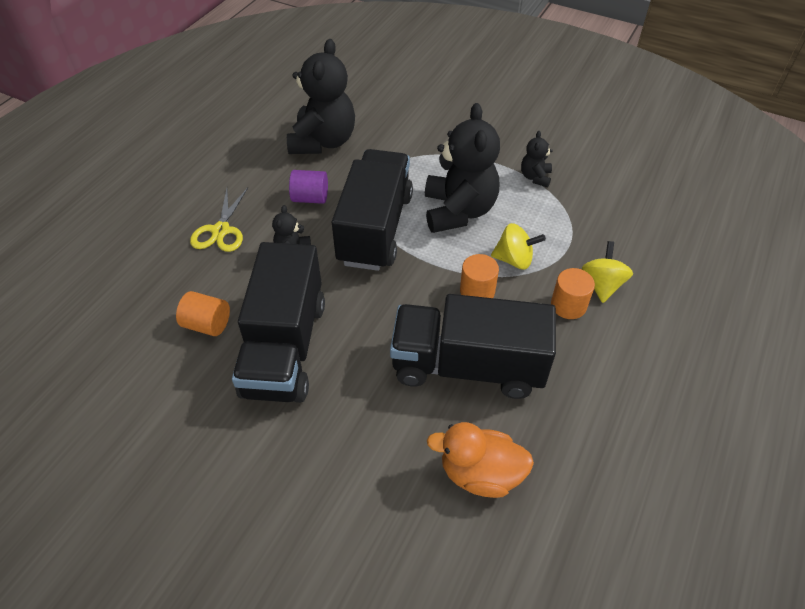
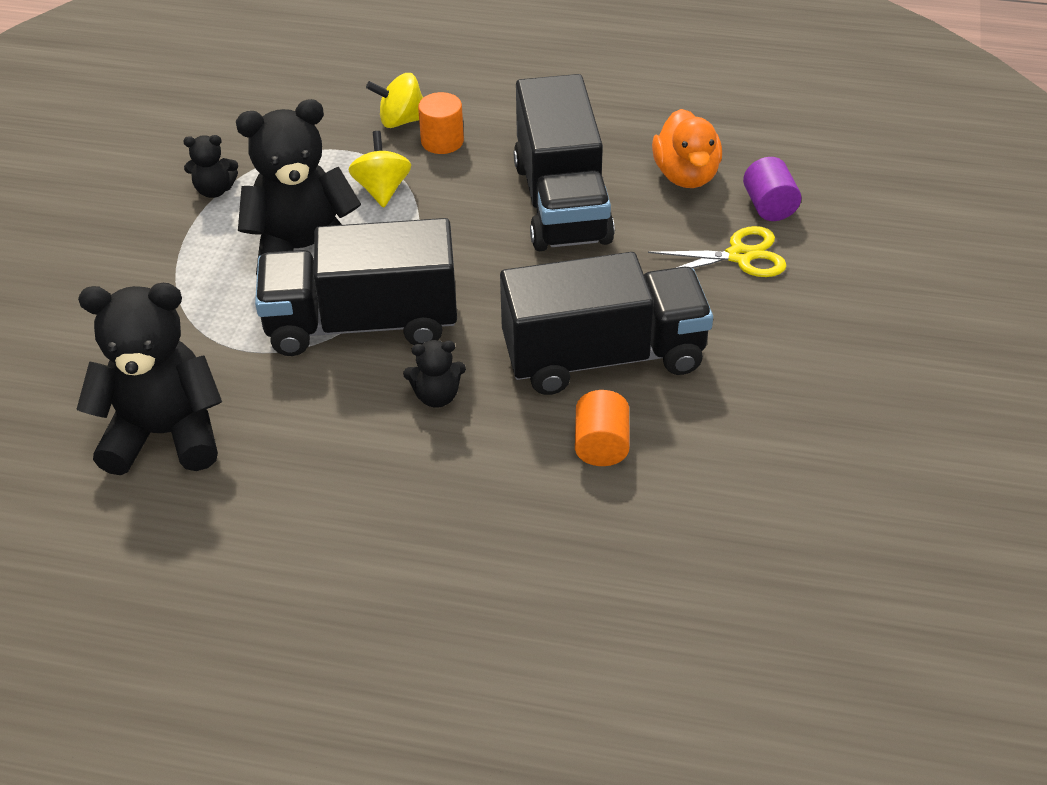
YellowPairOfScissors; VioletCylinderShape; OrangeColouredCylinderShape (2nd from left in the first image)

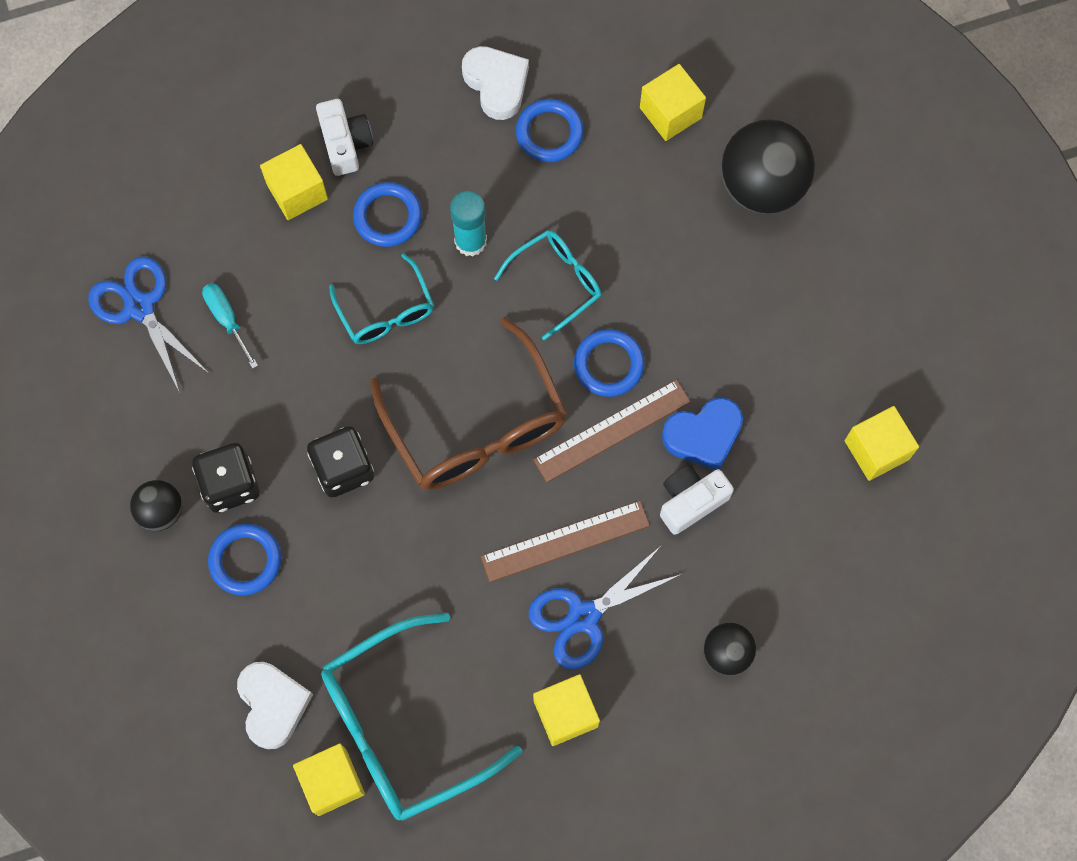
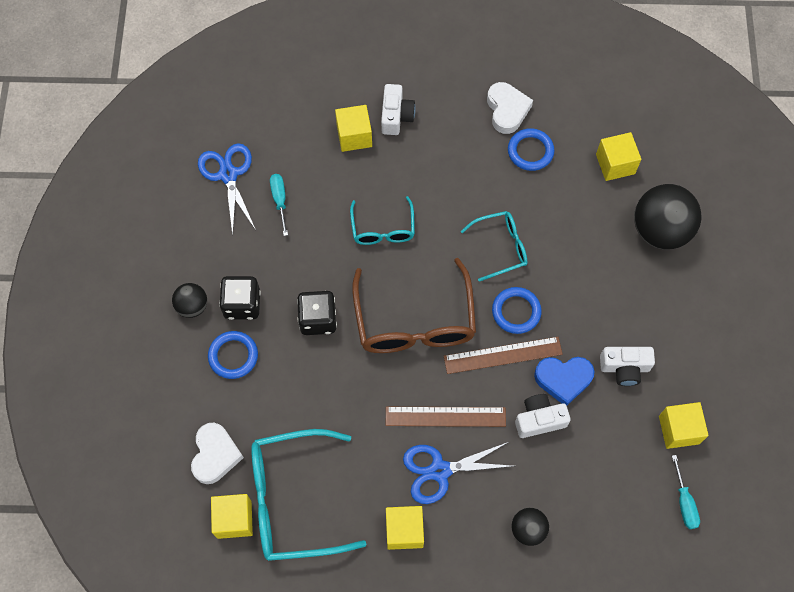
PureWhiteCompactCamera (3rd from left); TurquoiseHandScrewdriver (2nd from left); RoyalBlueTorus (2nd from left in the first image); TurquoiseGlue

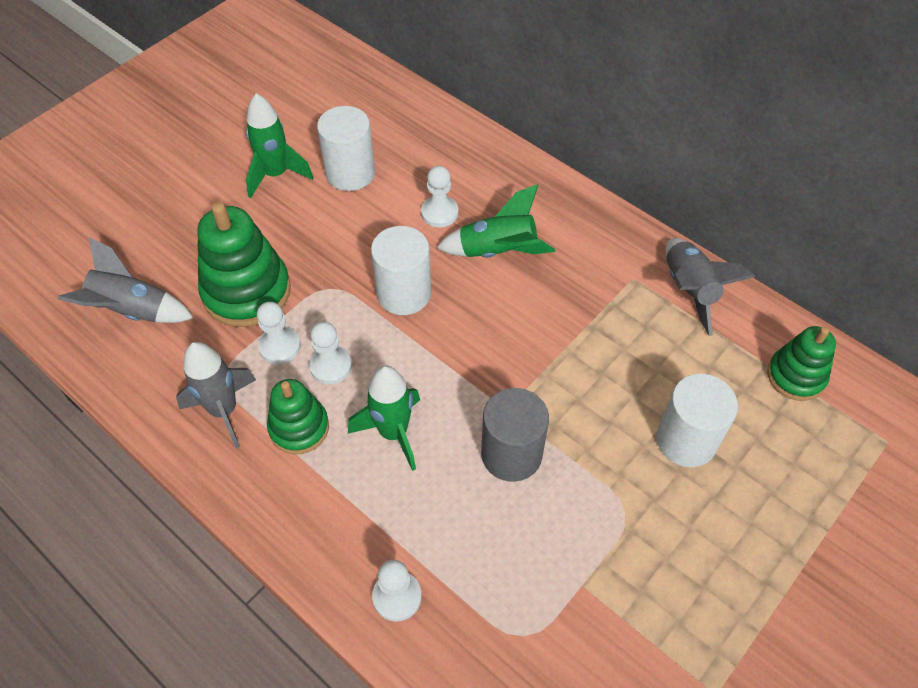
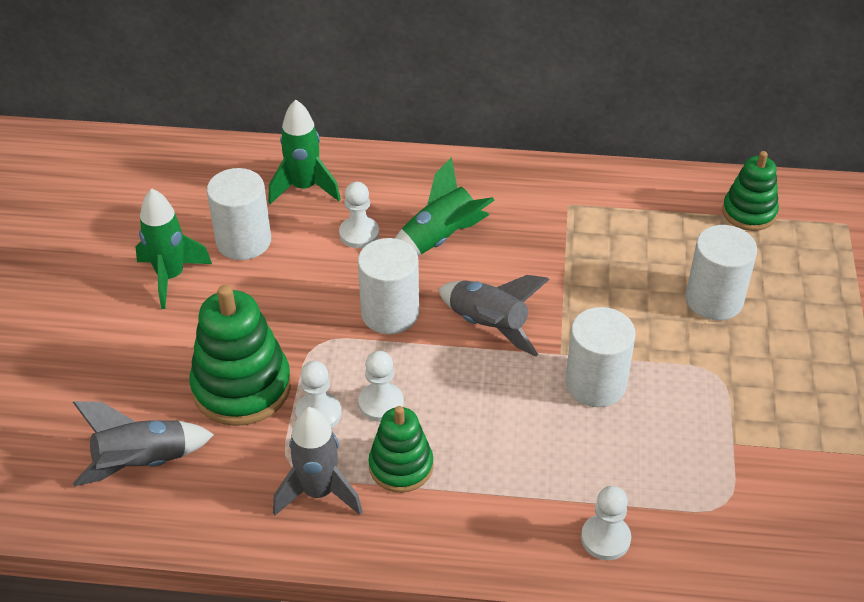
GreenRocket (2nd from left); GrayRocket (3rd from left); PureWhiteCylinderShape (3rd from left)

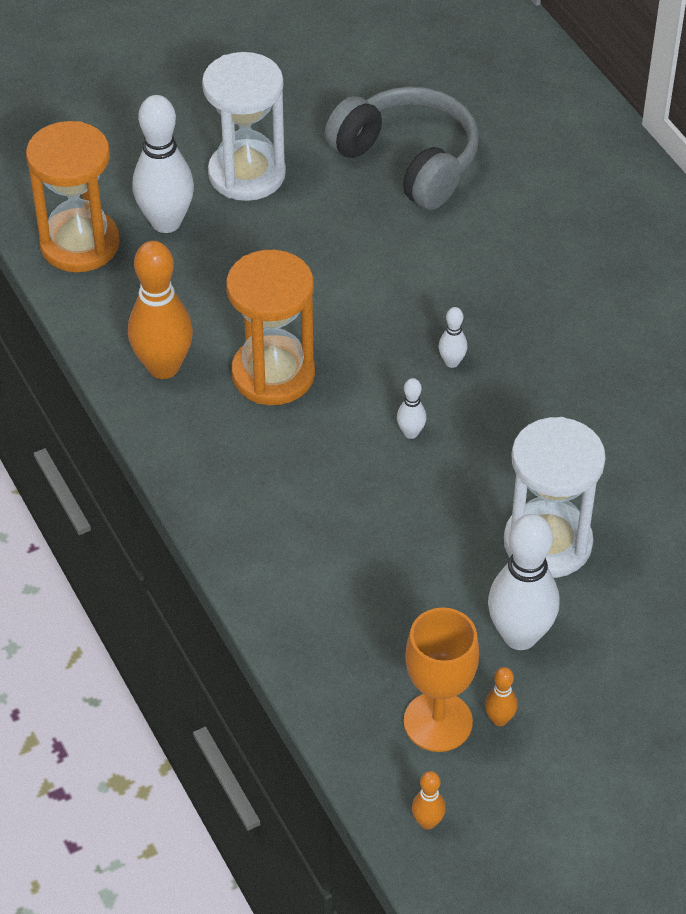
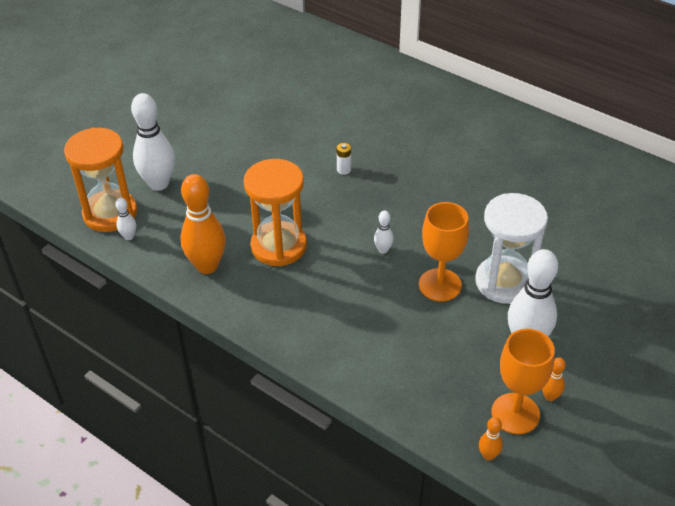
PureWhiteTenpin (1st from left); PureWhiteBattery; OrangeColouredGoblet (1st from left); OrangeColouredTenpin (2nd from left); PureWhiteSandTimer (1st from left in the first image); GrayHeadphones

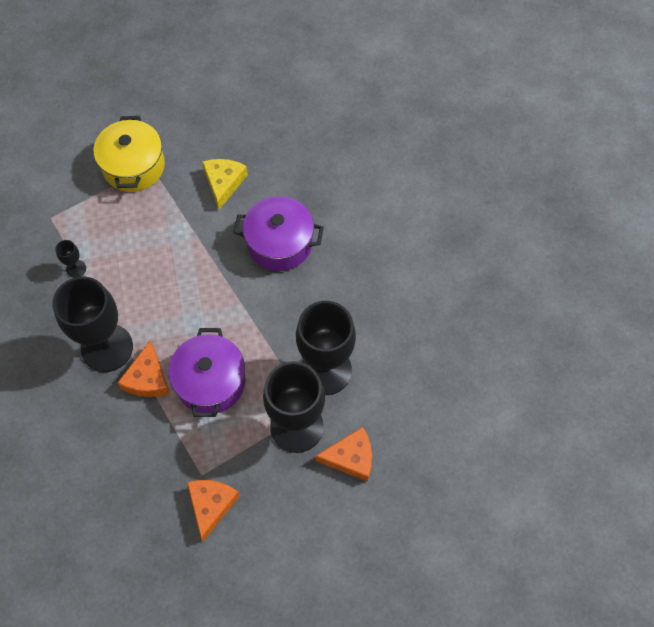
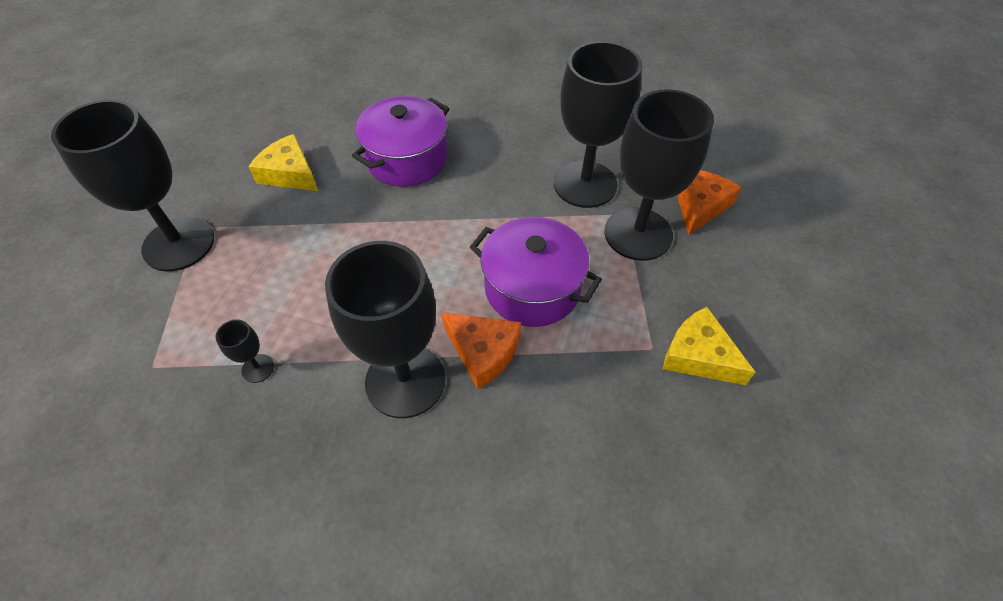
JetBlackGoblet (1st from left); YellowPieceOfCheese (2nd from left)

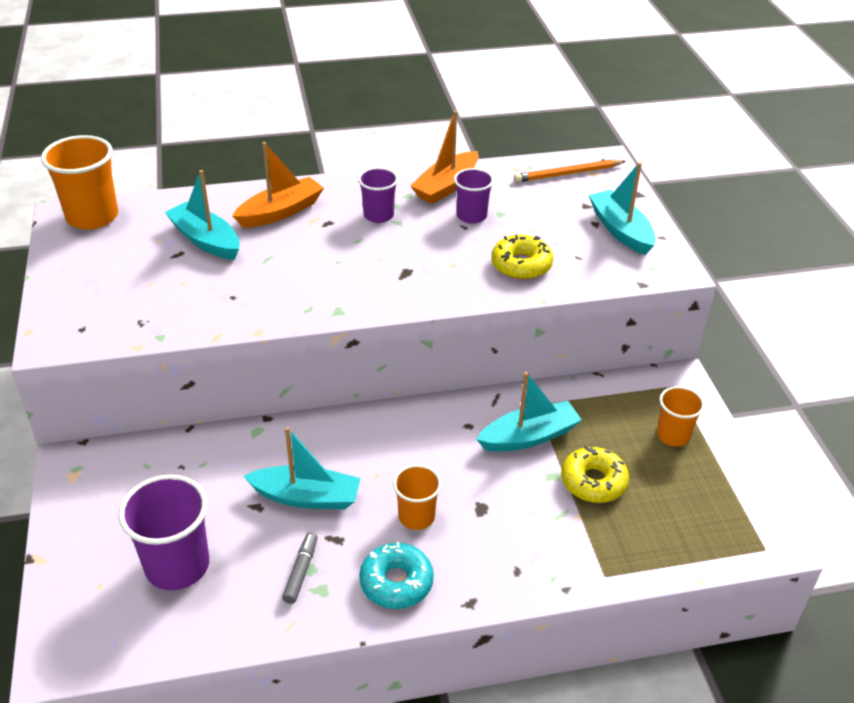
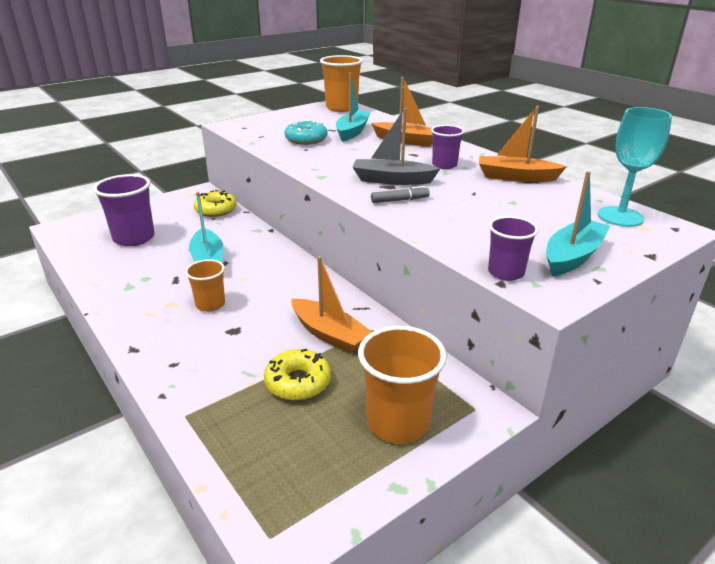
YellowDonut (1st from left); TurquoiseDonut; OrangeColouredSailboat (1st from left); GraySailboat; OrangeColouredTumbler (3rd from left); GrayMarkerPen; VioletTumbler (3rd from left); TurquoiseGoblet

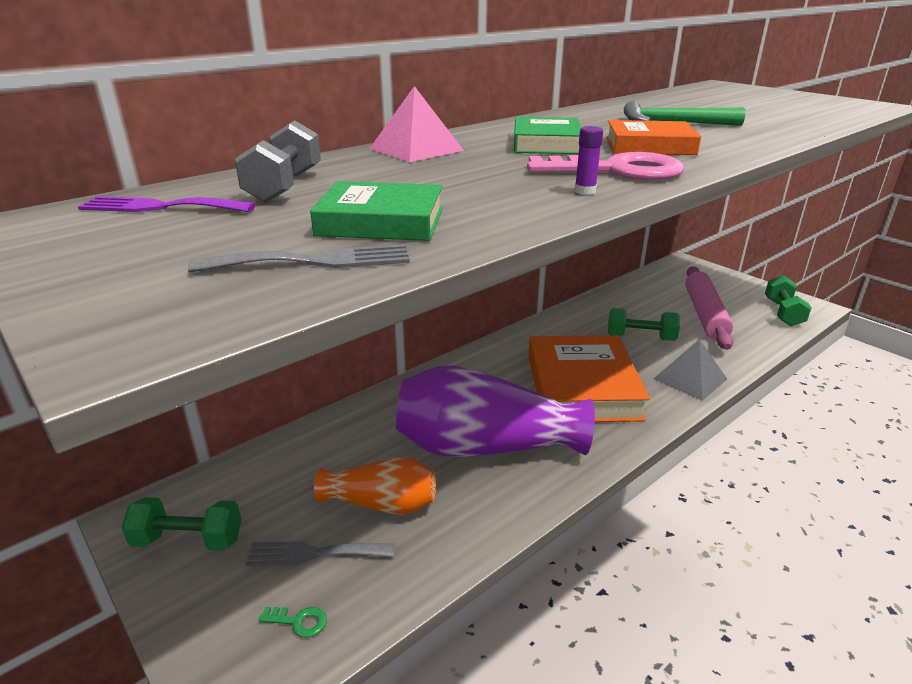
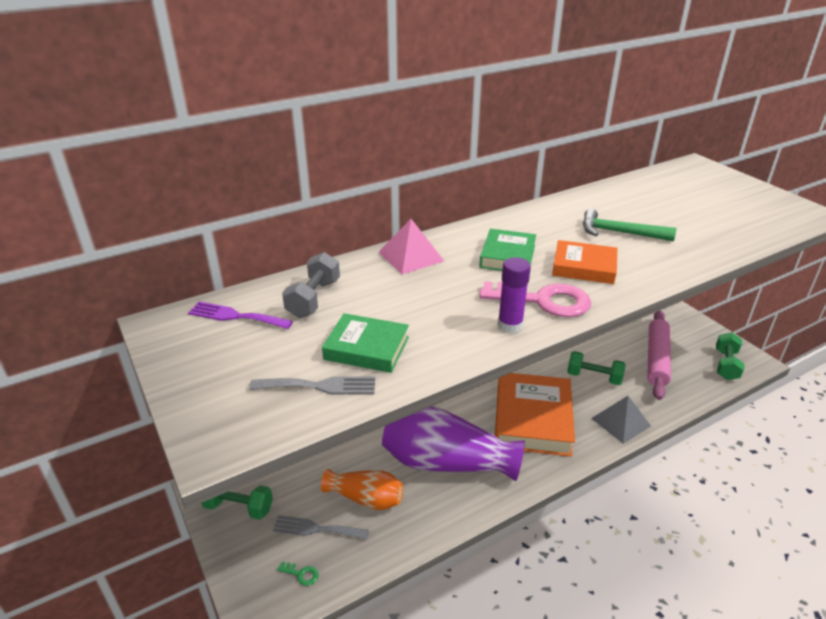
VioletGlue

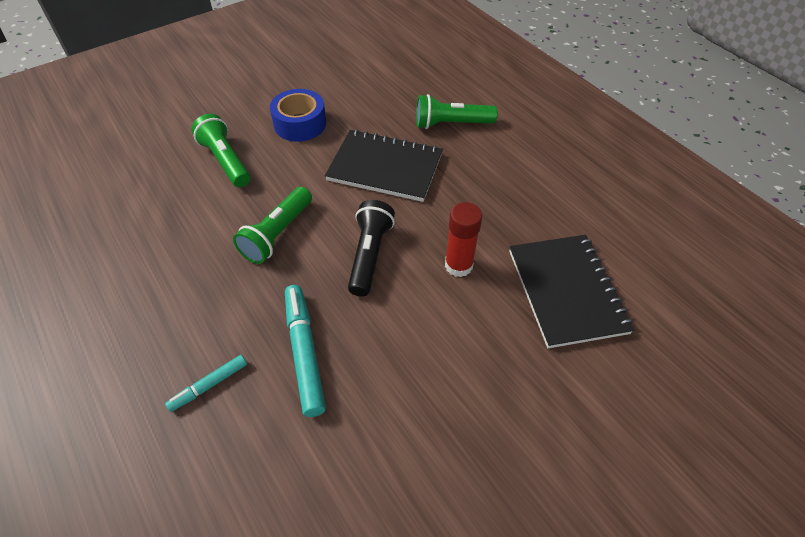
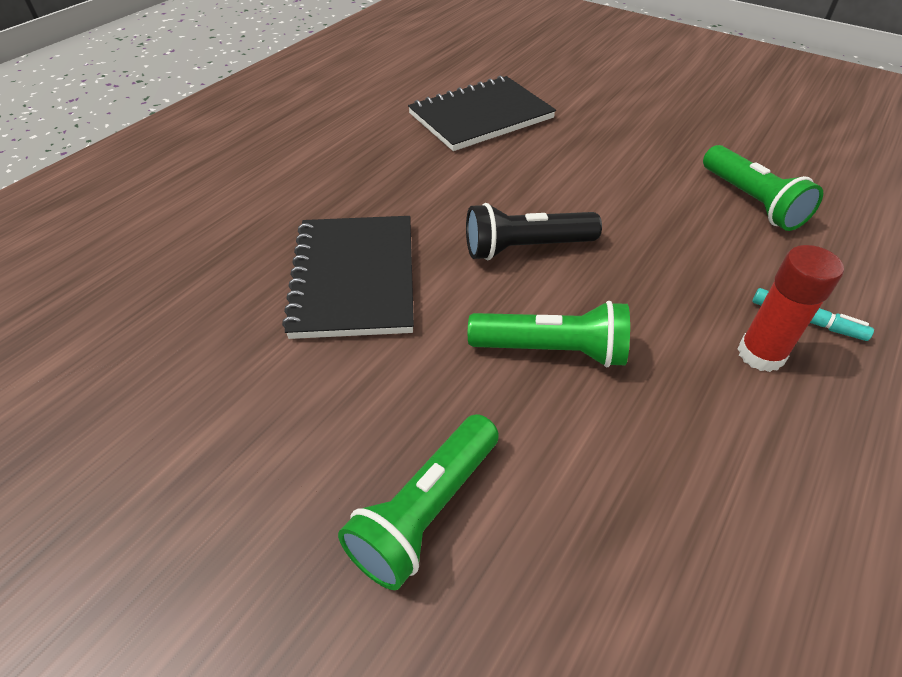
GreenPocketTorch (3rd from left); CrimsonGlue; RoyalBlueTape; TurquoiseMarkerPen (2nd from left in the first image)

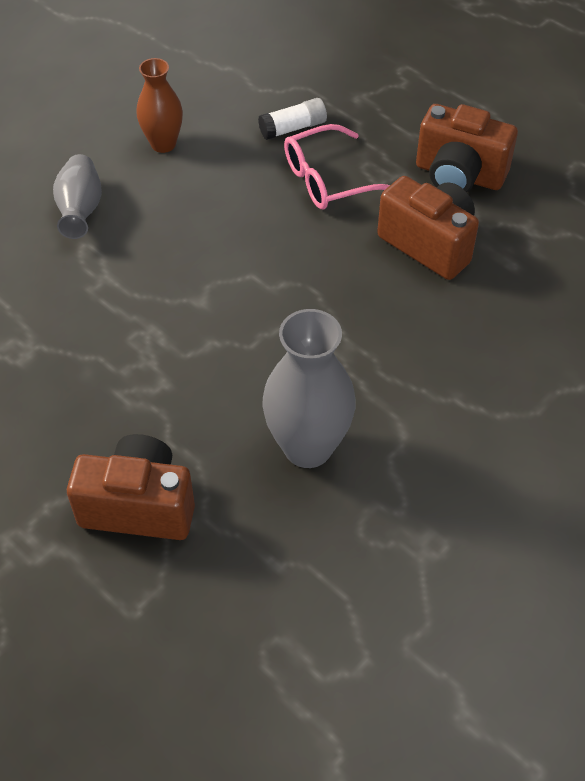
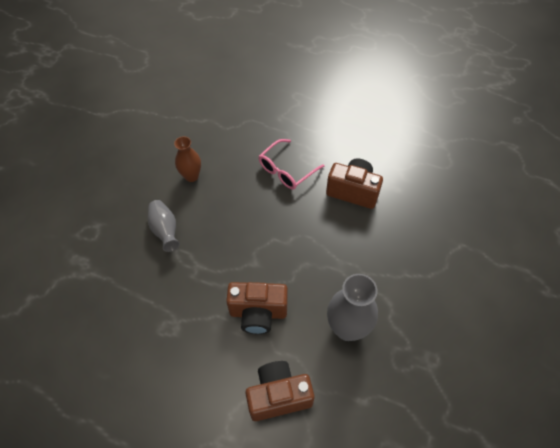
DarkBrownCompactCamera (1st from left); PureWhiteGlue

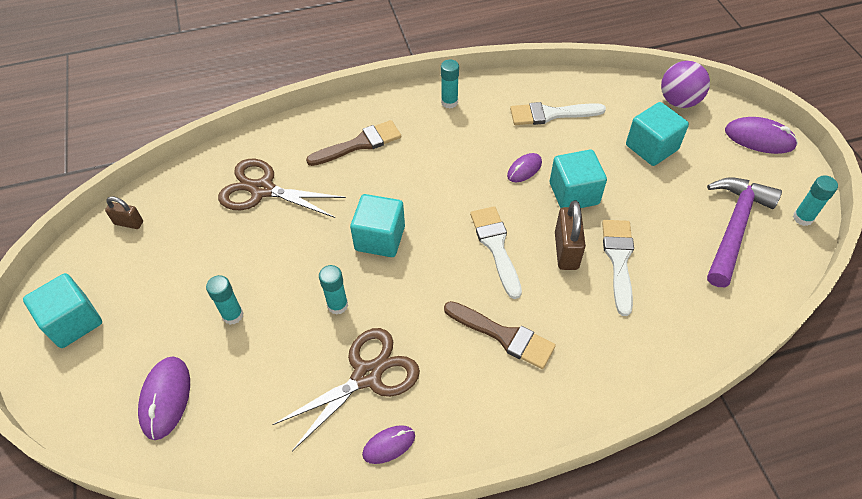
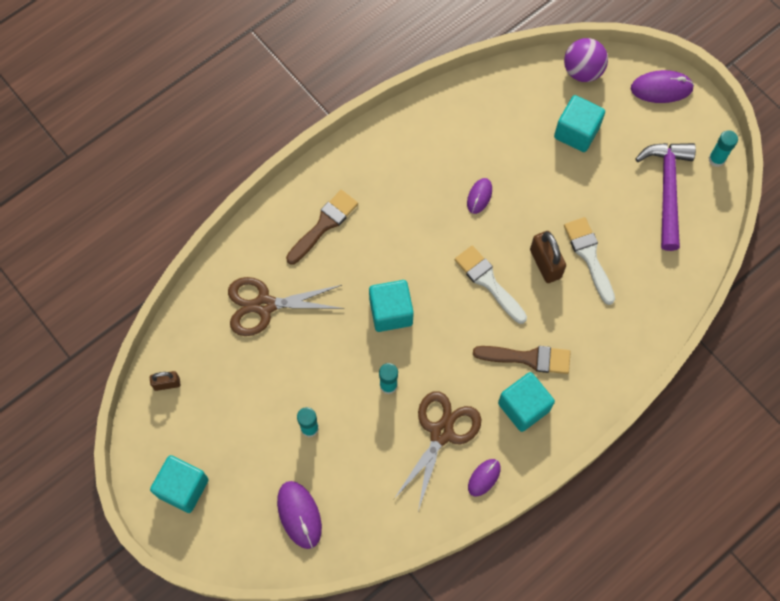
TurquoiseBlock (3rd from left); TurquoiseGlue (3rd from left in the first image); PureWhitePaintBrush (2nd from left in the first image)

